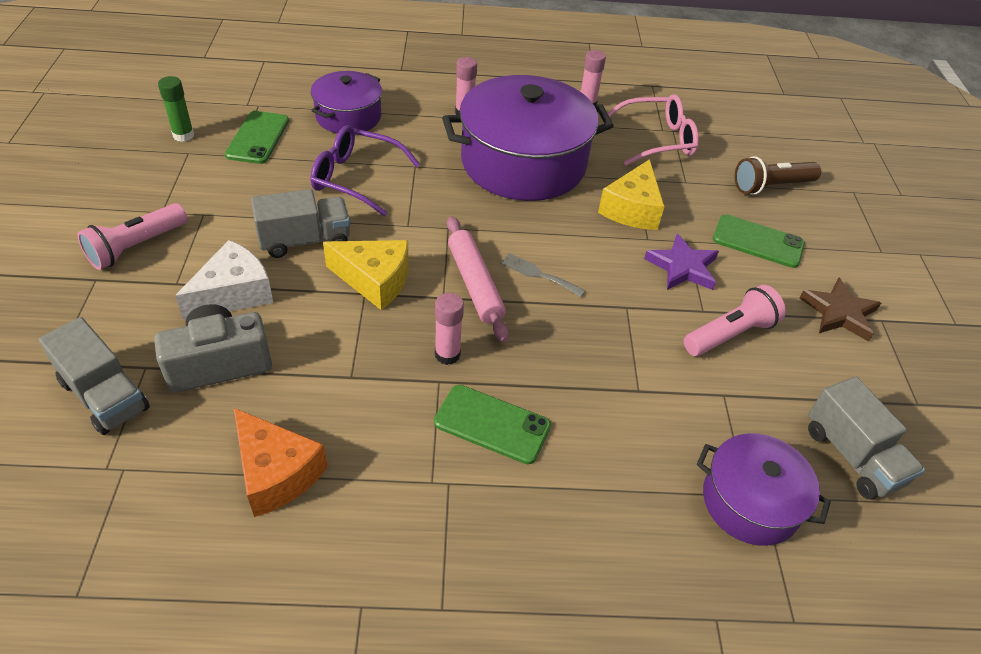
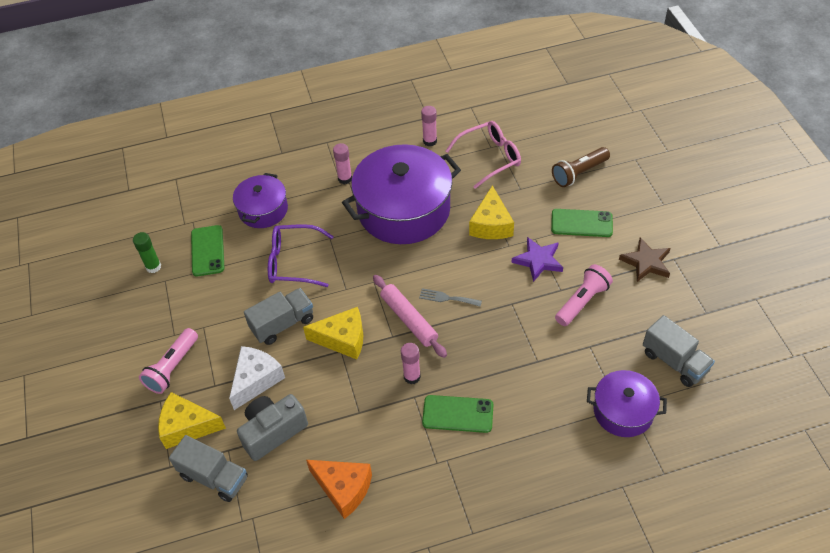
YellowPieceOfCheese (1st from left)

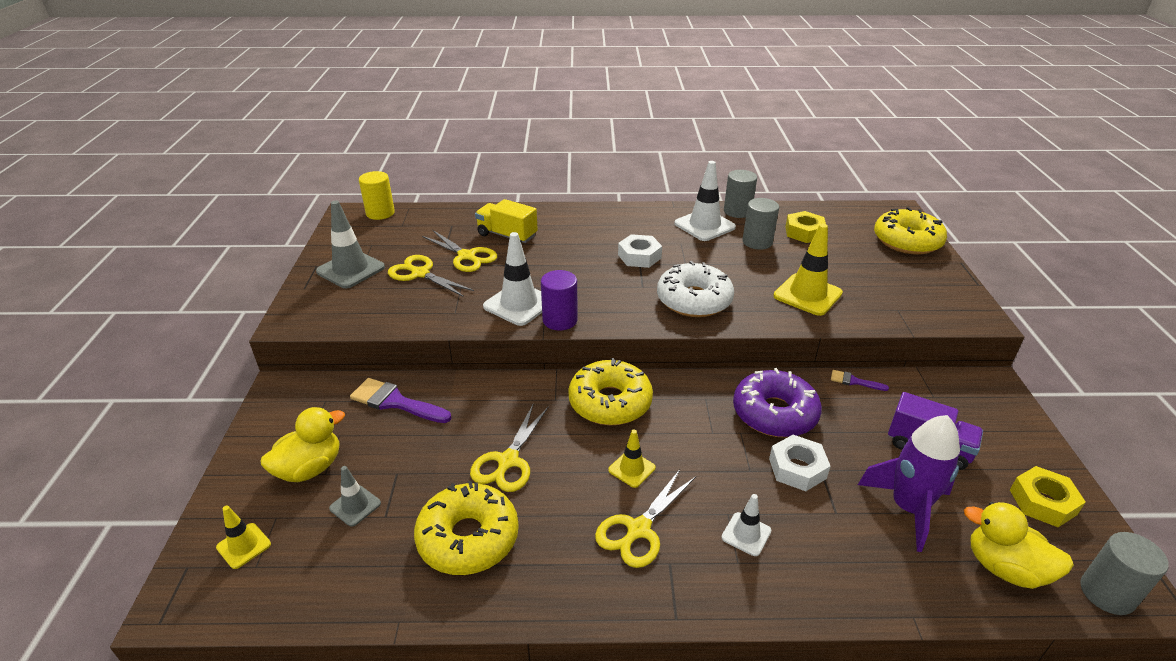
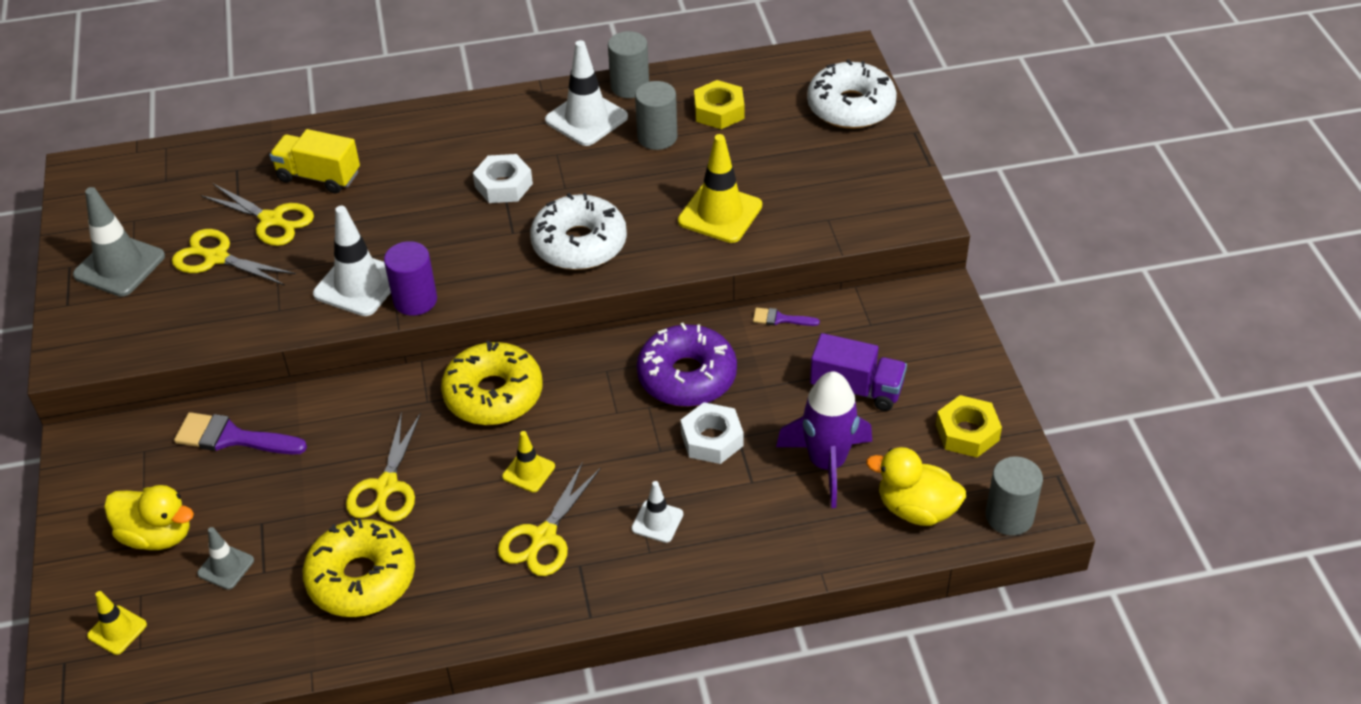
YellowRubberDuck (1st from left); PureWhiteDonut (2nd from left); YellowCylinderShape

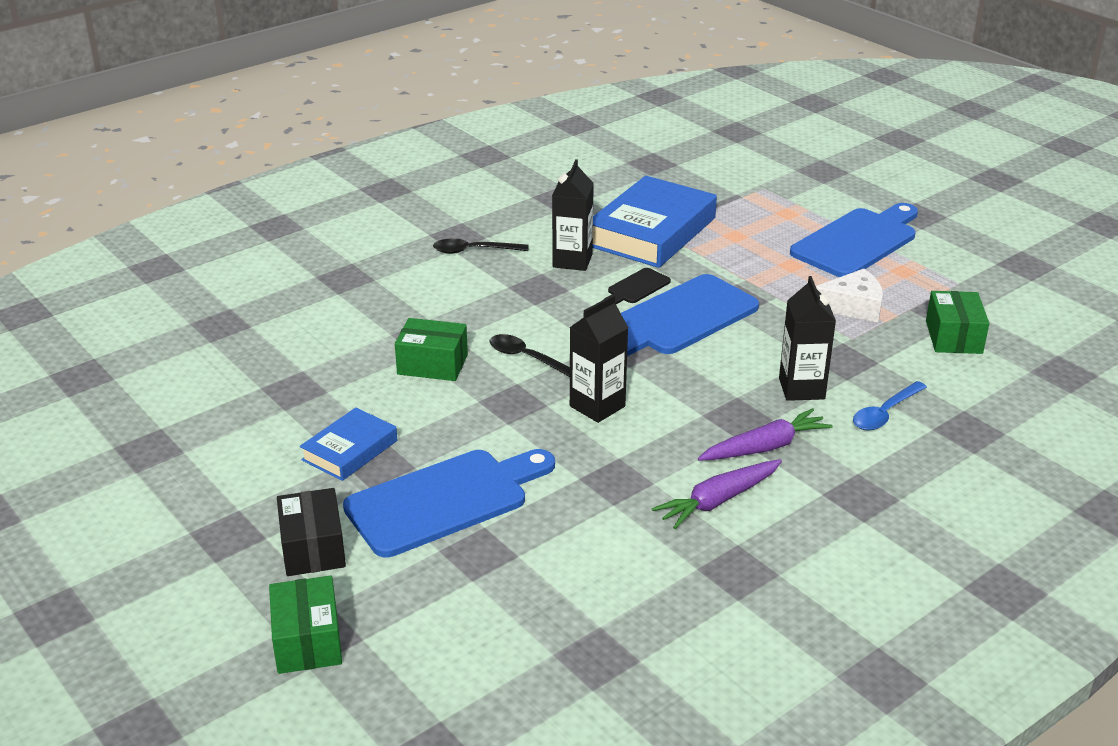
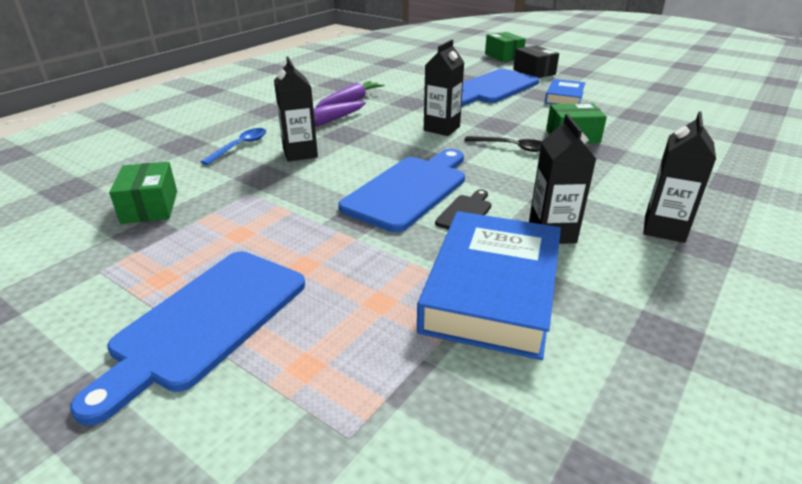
JetBlackCarton (4th from left); PureWhitePieceOfCheese

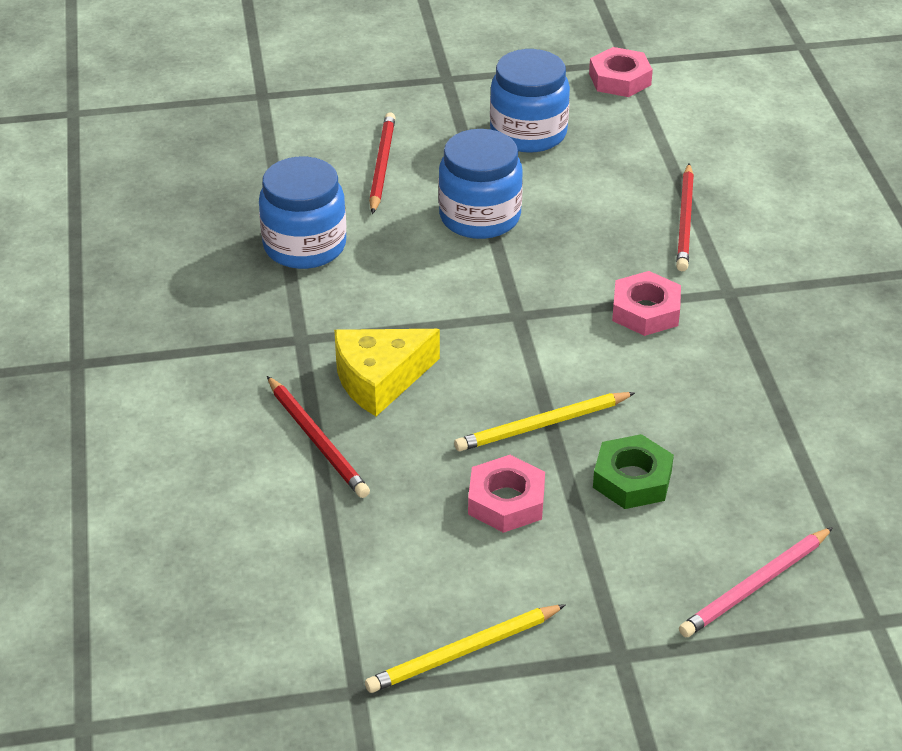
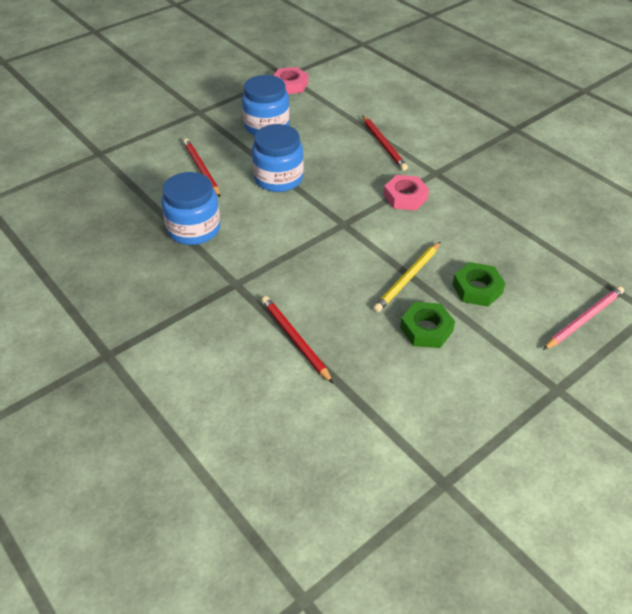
CrimsonPencil (2nd from left); GreenHexNut (1st from left); RosyPencil; YellowPieceOfCheese; YellowPencil (1st from left in the first image)

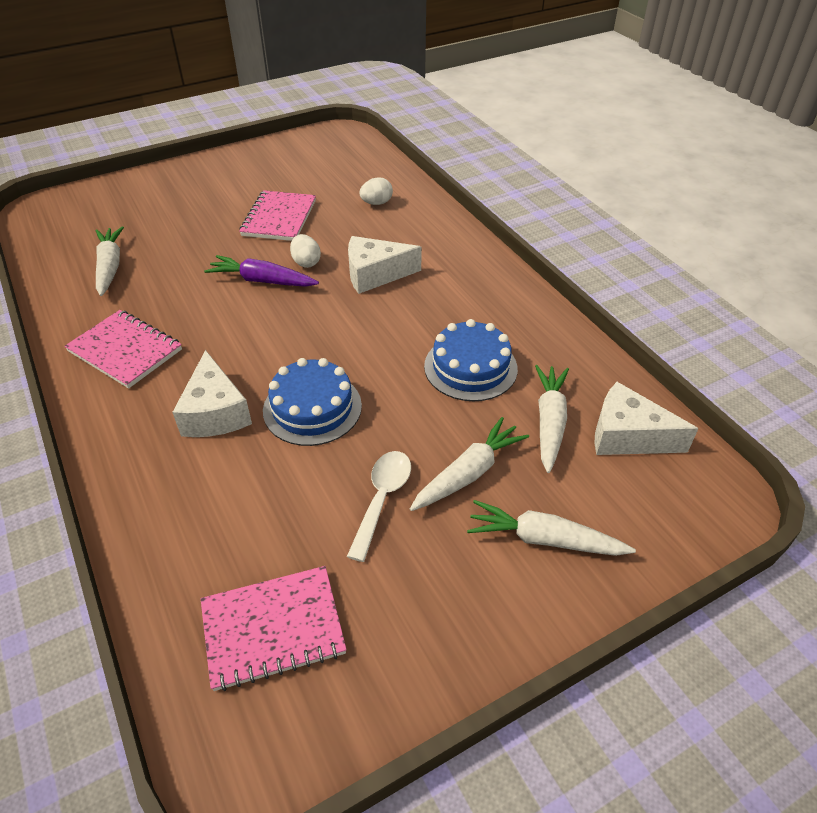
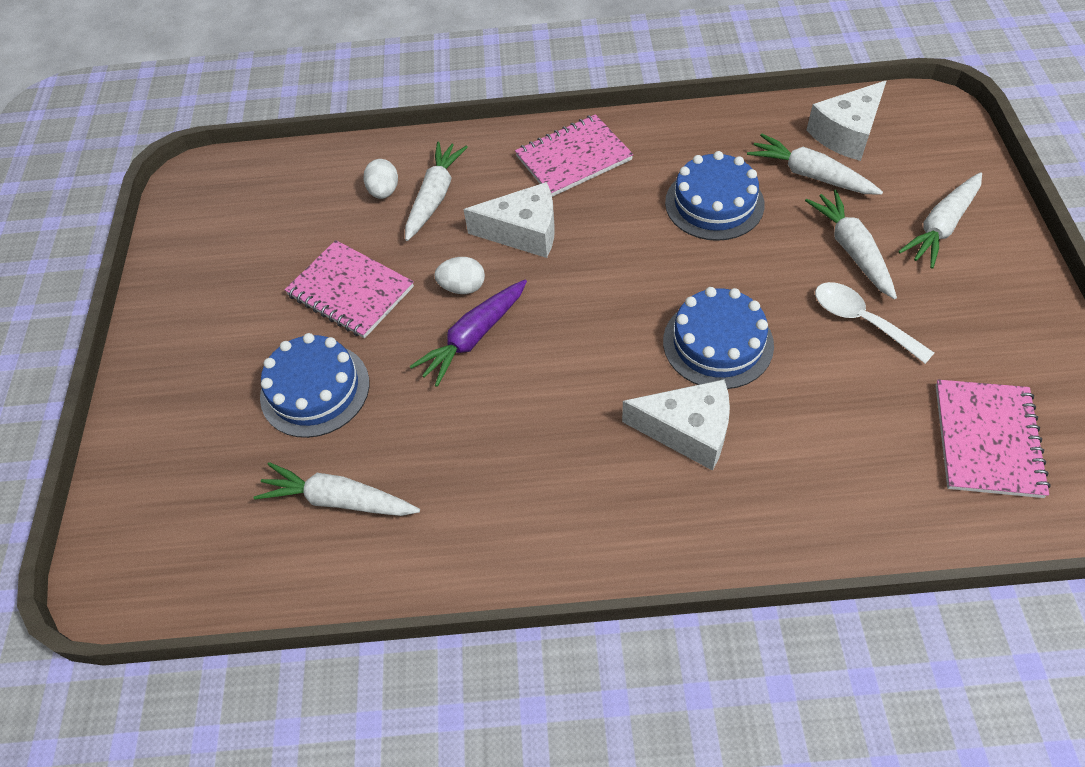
RoyalBlueLayerCake (1st from left); PureWhiteCarrot (2nd from left); PureWhitePieceOfCheese (1st from left); RosyNotepad (2nd from left)

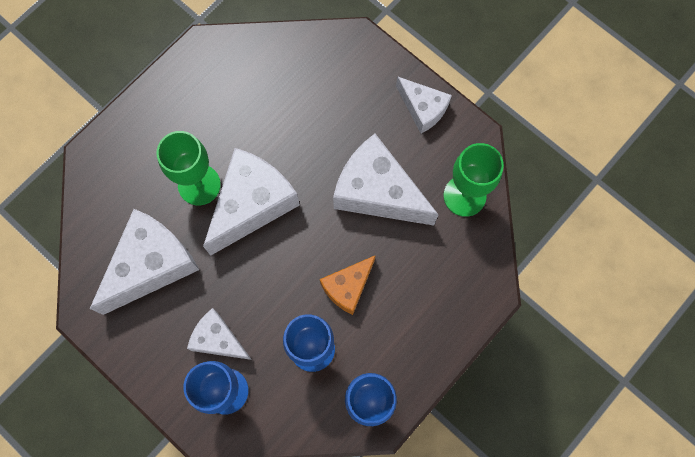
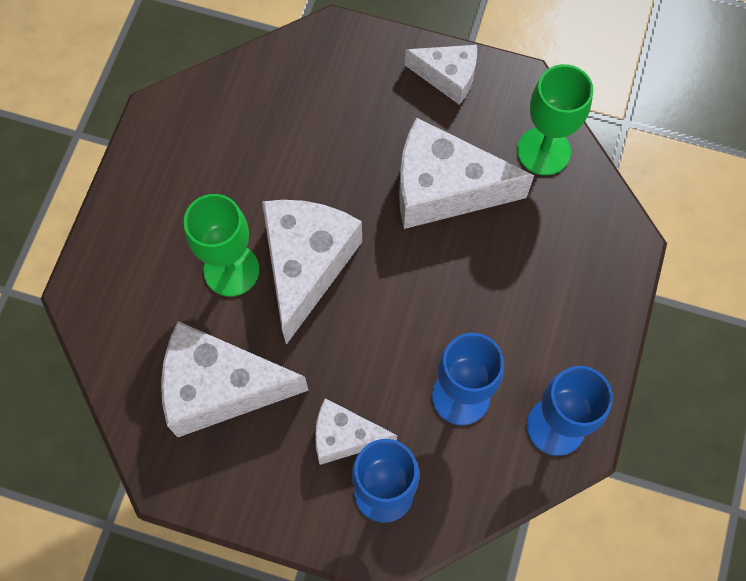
PureWhitePieceOfCheese (1st from left); OrangeColouredPieceOfCheese

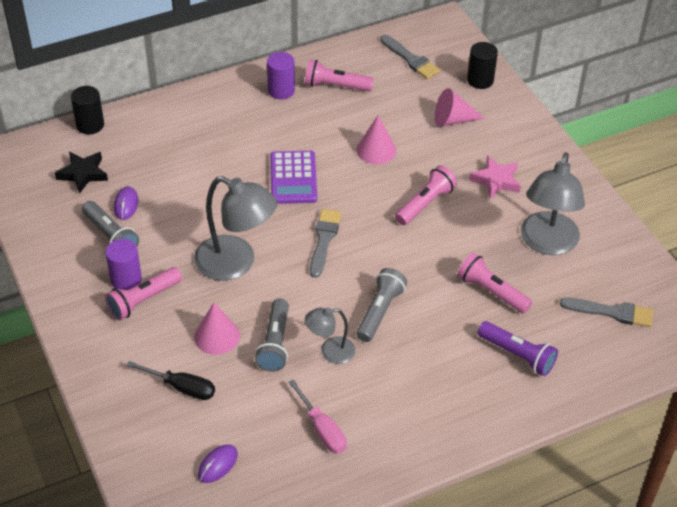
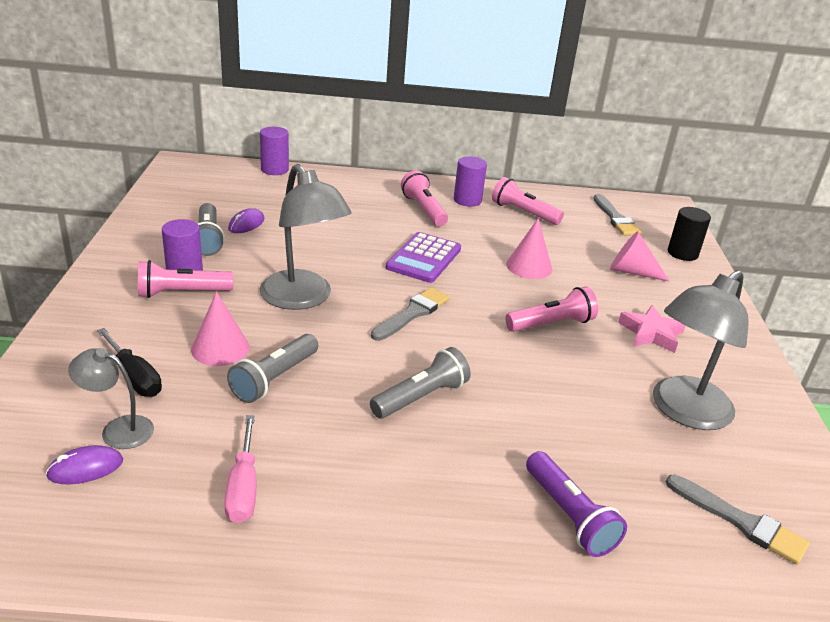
GrayReadingLamp (1st from left); VioletCylinderShape (2nd from left); RosyPocketTorch (2nd from left); JetBlackFivePointedStar

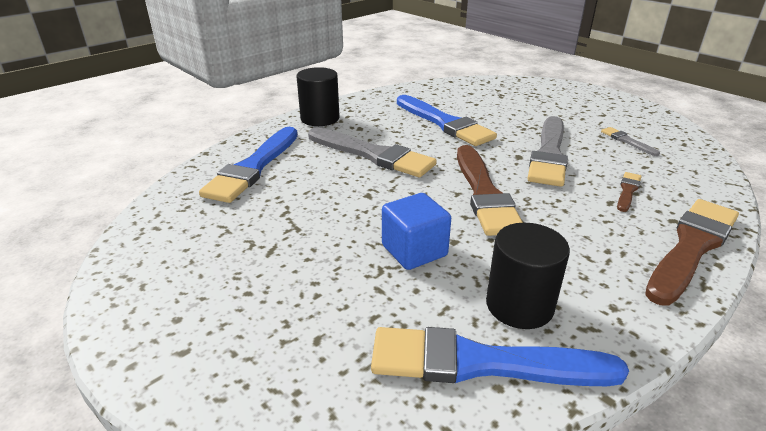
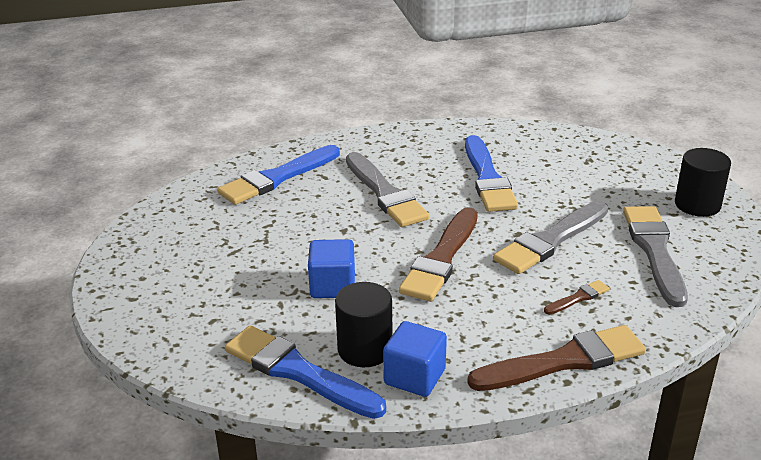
RoyalBlueBlock (2nd from left); GrayPaintBrush (3rd from left); JetBlackCylinderShape (2nd from left)

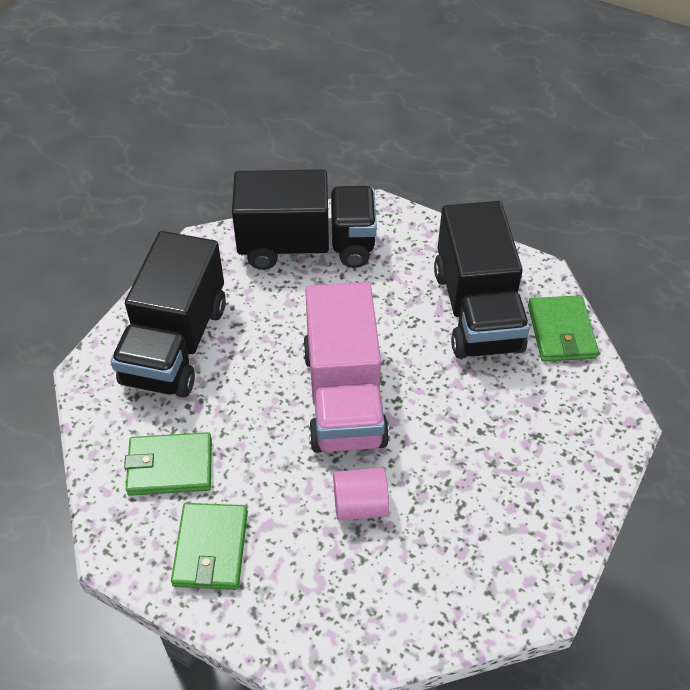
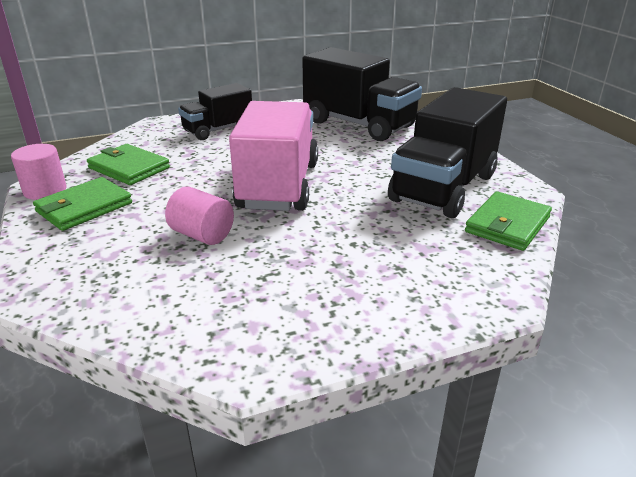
RosyCylinderShape (1st from left); JetBlackTruck (1st from left); RosyTruck

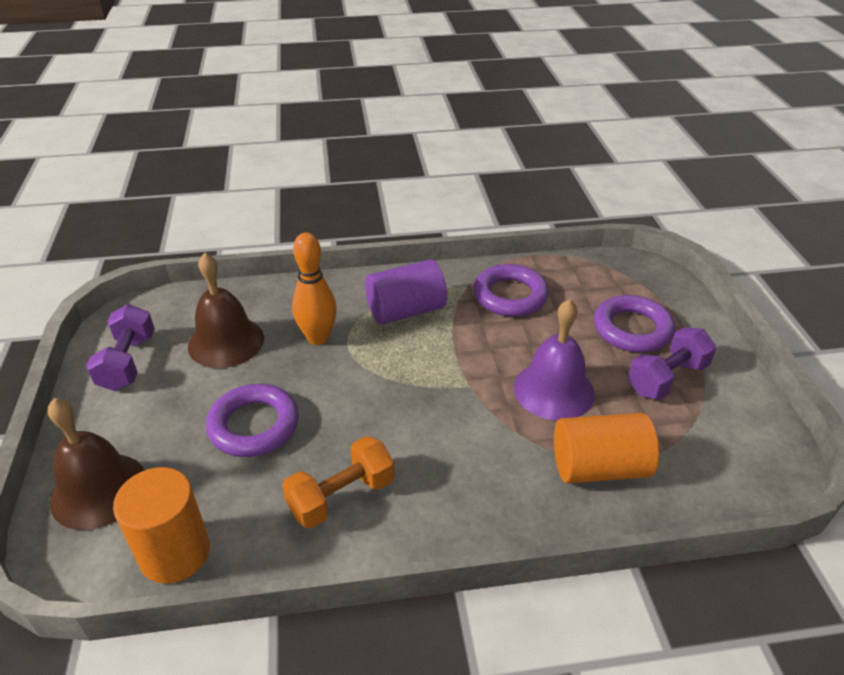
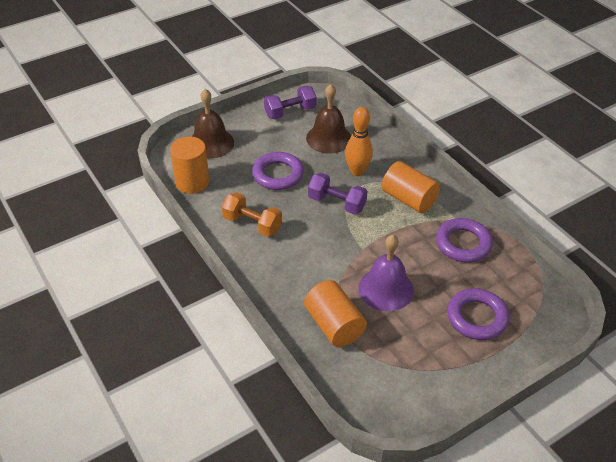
VioletHandWeight (2nd from left); OrangeColouredCylinderShape (3rd from left)

